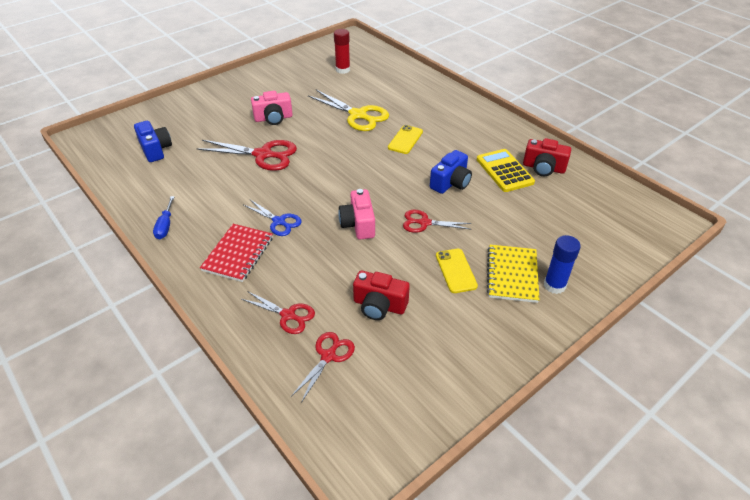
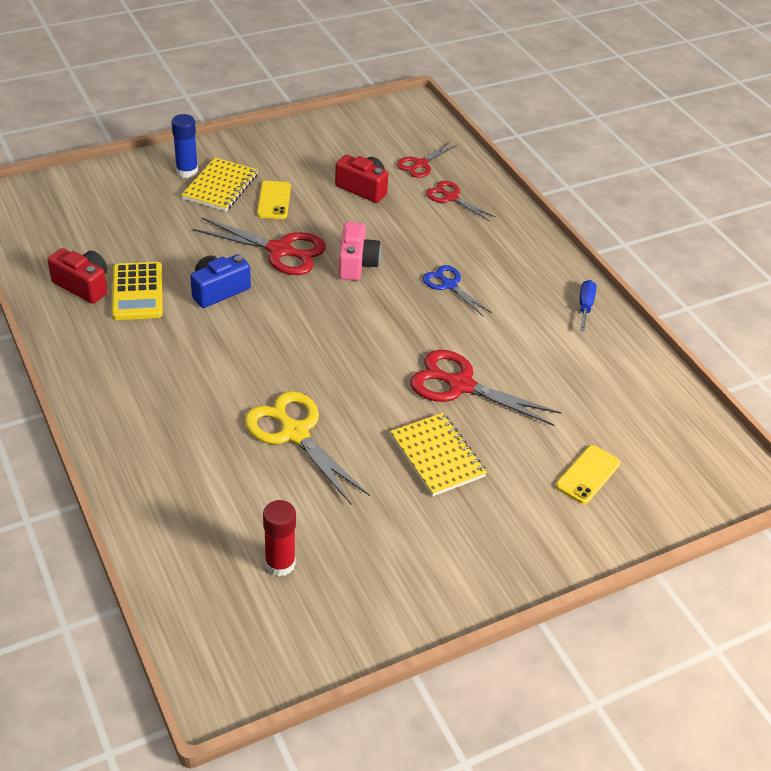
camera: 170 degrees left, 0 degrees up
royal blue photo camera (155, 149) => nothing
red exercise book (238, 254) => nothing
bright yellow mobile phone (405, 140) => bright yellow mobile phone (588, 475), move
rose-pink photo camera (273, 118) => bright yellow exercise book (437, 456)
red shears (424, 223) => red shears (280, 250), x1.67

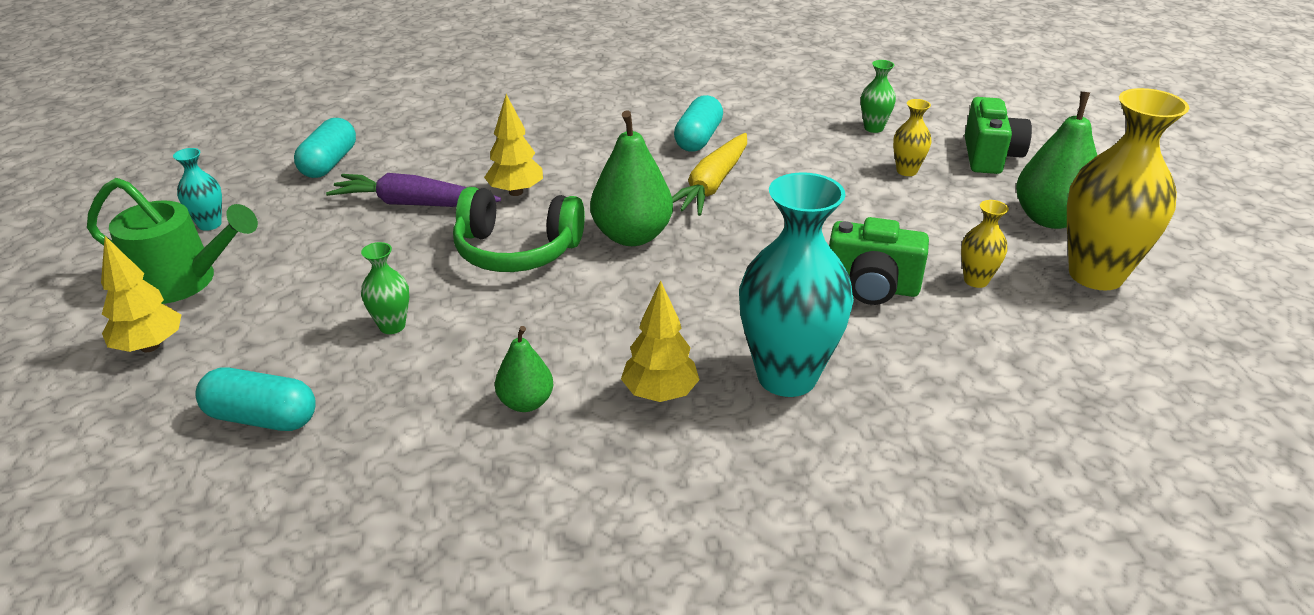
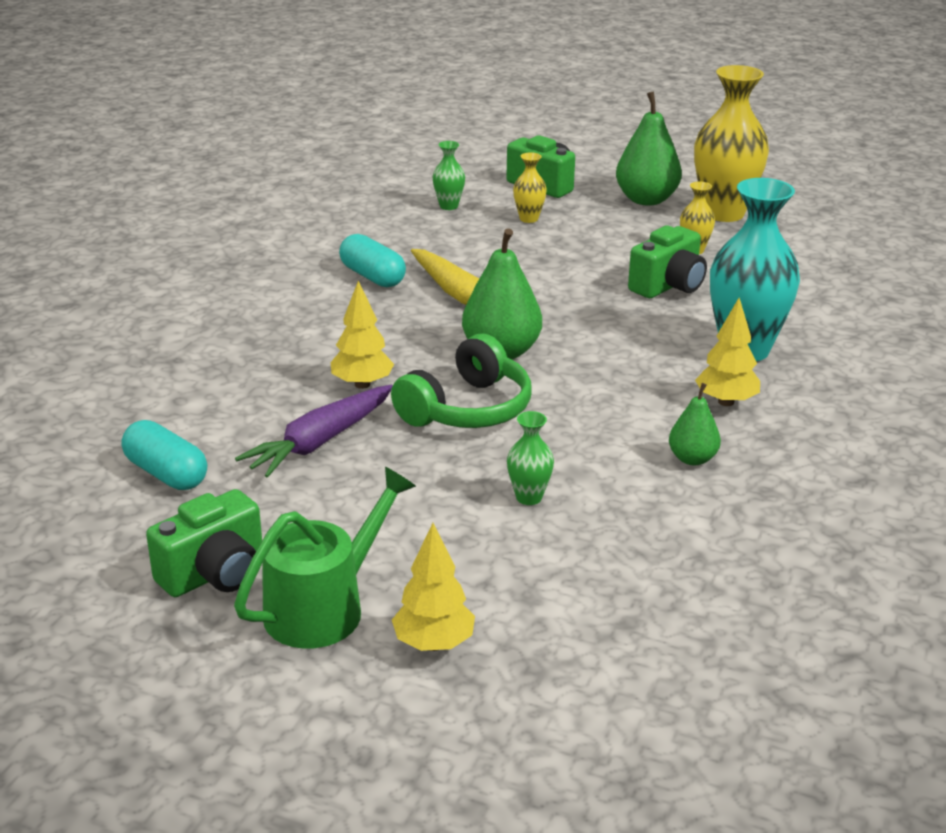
camera: 60 degrees left, 5 degrees down
aqua pill shape (262, 418) => nothing
aqua flower vase (209, 224) => emerald photo camera (215, 574)

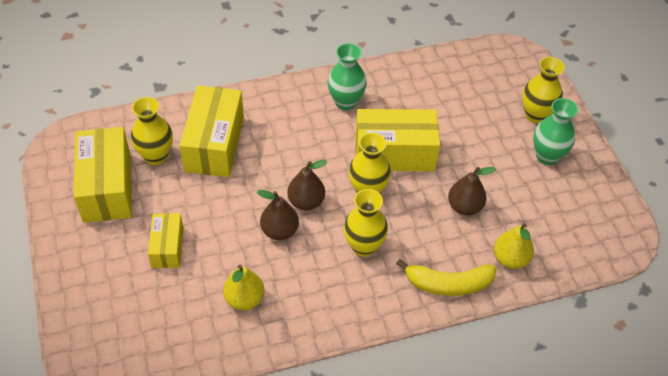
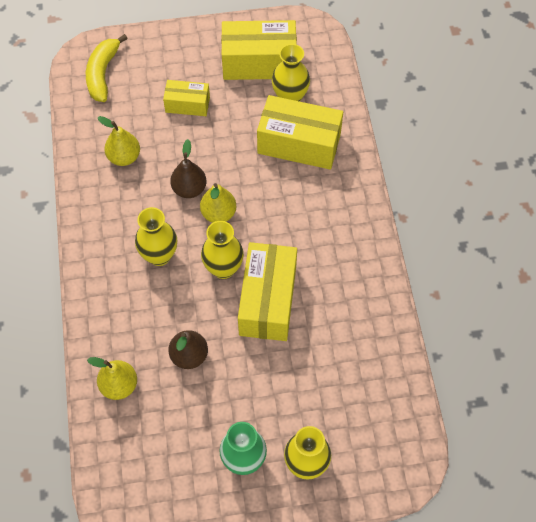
camera: 100 degrees right, 10 degrees up
emerald flower vase (345, 102) => nothing
bright yellow toy banana (448, 284) => bright yellow toy banana (103, 73), move
dark brown pear fruit (306, 202) => bright yellow pear fruit (218, 213)

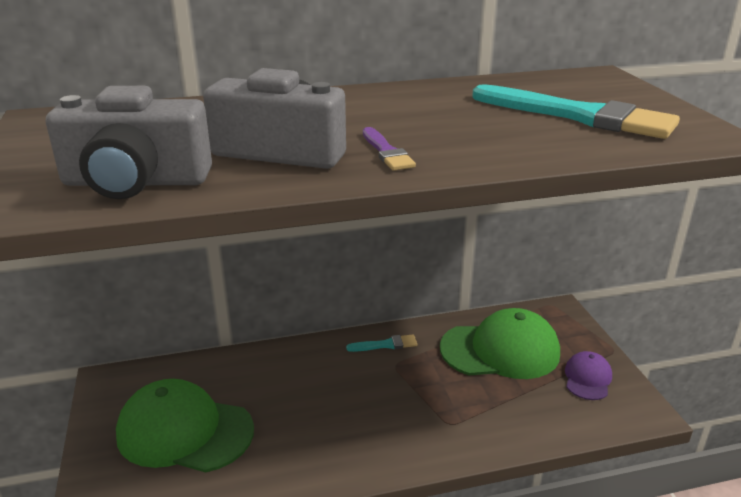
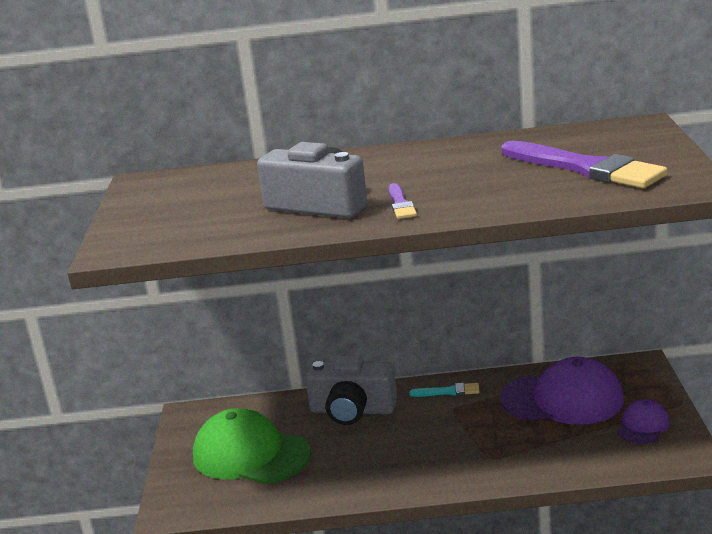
camera: 15 degrees right, 5 degrees down
ash-grey photo camera (136, 182) => ash-grey photo camera (352, 410), move
emerald cap (500, 350) => violet cap (562, 399)
aqua brush (578, 116) => violet brush (585, 168)

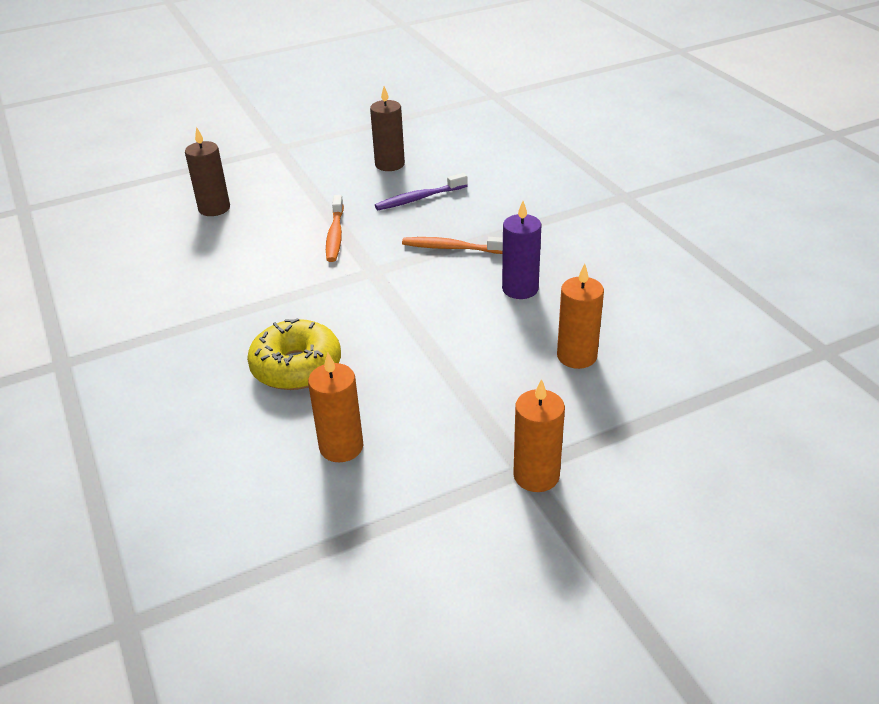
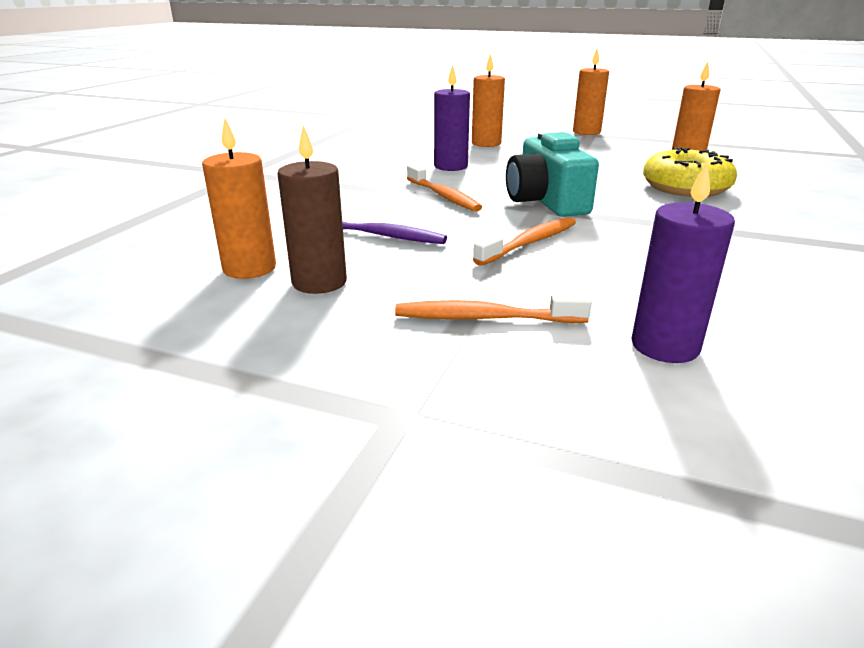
camera: 135 degrees left, 10 degrees down
nothing => orange-coloured candle (249, 268)
nothing => orange-coloured tooth brush (484, 318)
nothing => aqua photo camera (546, 201)
dark brown candle (214, 208) => violet candle (665, 346)

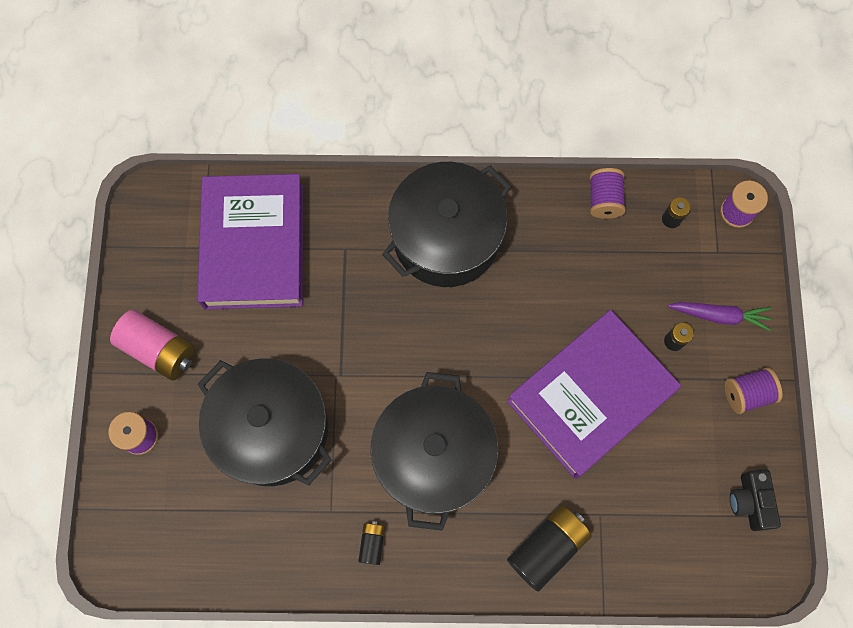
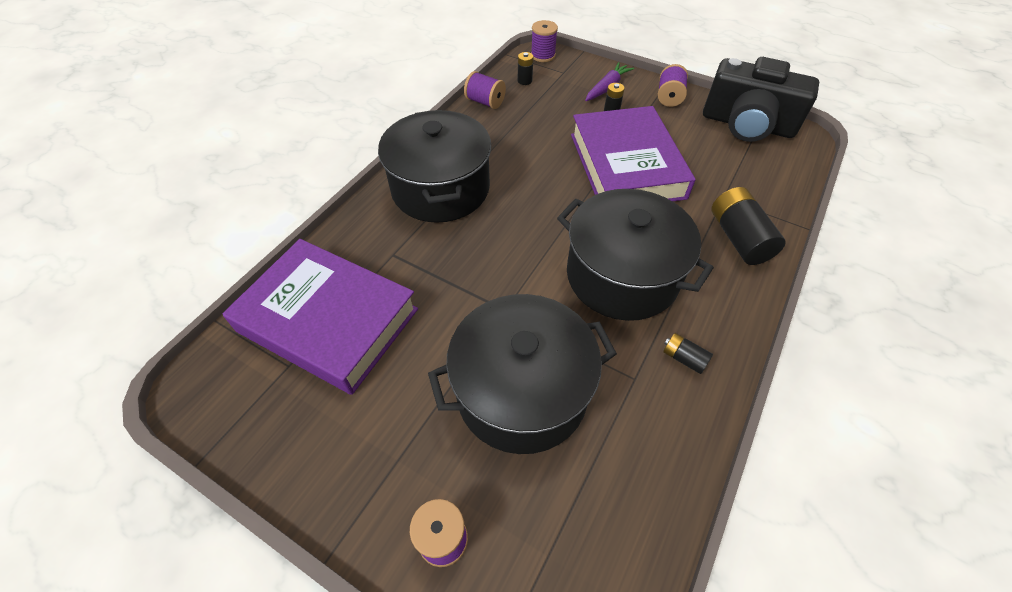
camera: 60 degrees left, 20 degrees down
rose-pink power cell (159, 349) => nothing
black photo camera (750, 501) => black photo camera (747, 124), x2.09

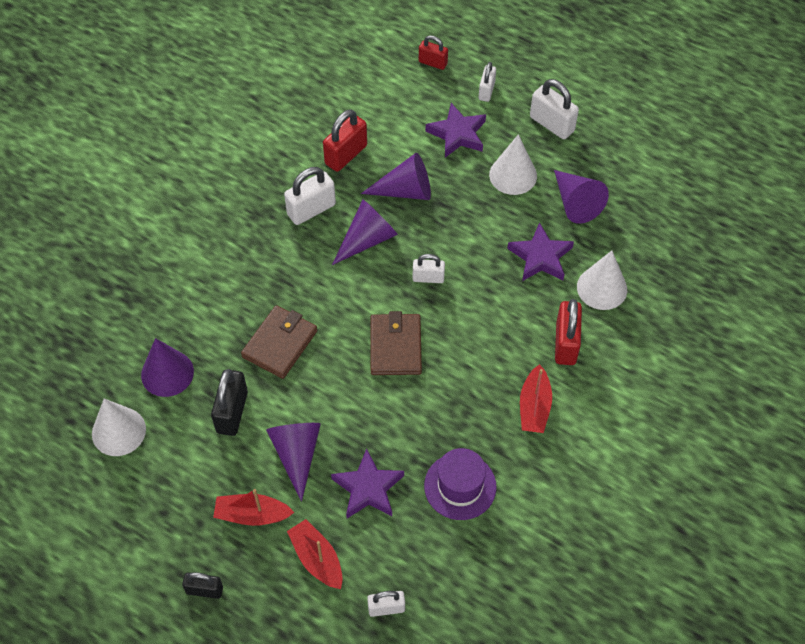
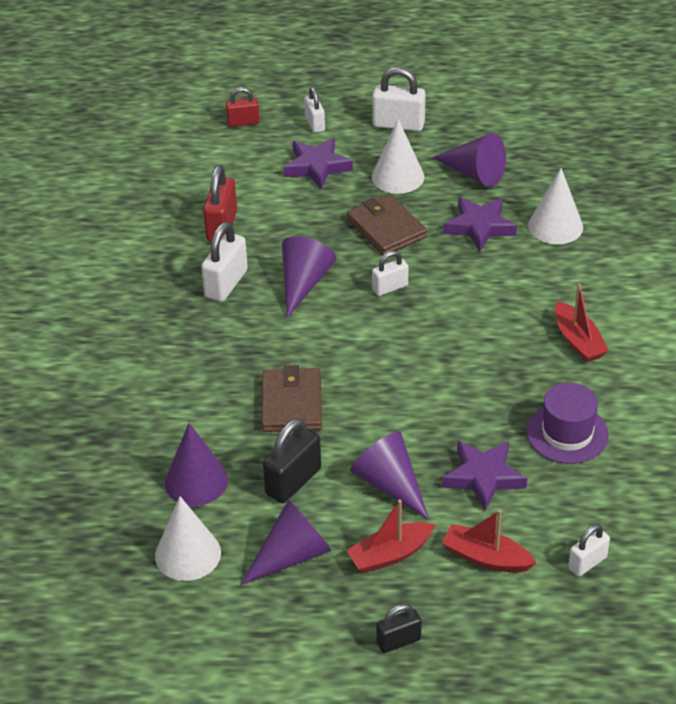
camera: 30 degrees left, 15 degrees down
red lock (566, 343) => nothing
violet solid cone (405, 190) => violet solid cone (291, 555), move
dark brown wallet (395, 346) => dark brown wallet (386, 228), move
black lock (232, 412) => black lock (293, 481), 60 degrees clockwise

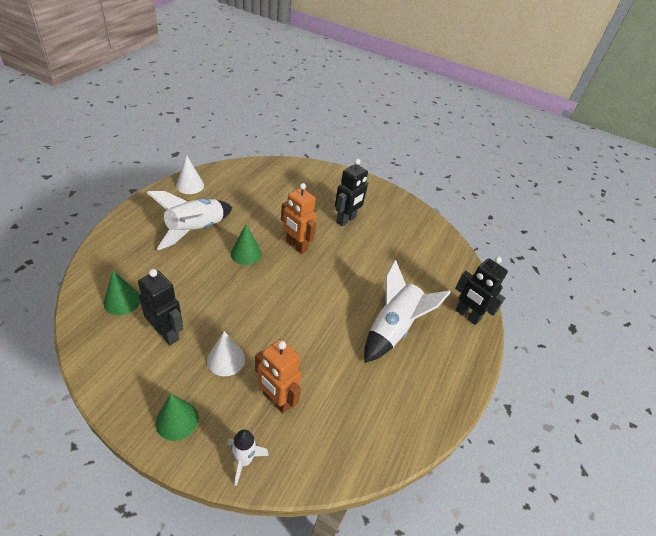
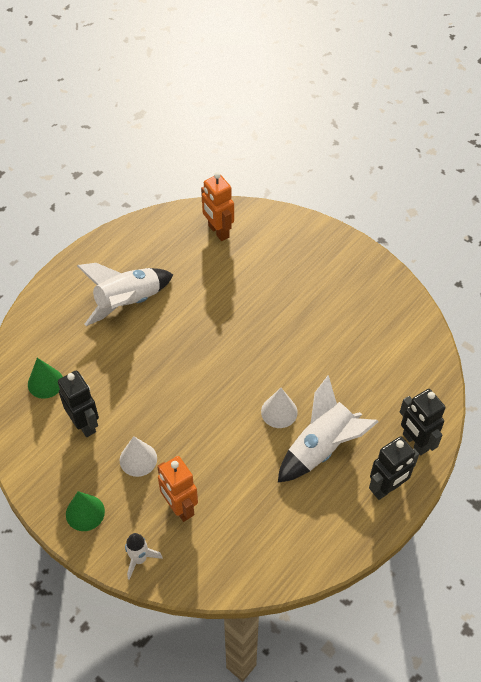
camera: 20 degrees right, 10 degrees up
emerald solid cone (246, 253) => nothing
snow-white solid cone (190, 185) => snow-white solid cone (279, 412), move
orange-coloured robot (296, 246) => orange-coloured robot (218, 231), move
black robot (346, 220) => black robot (386, 488), move

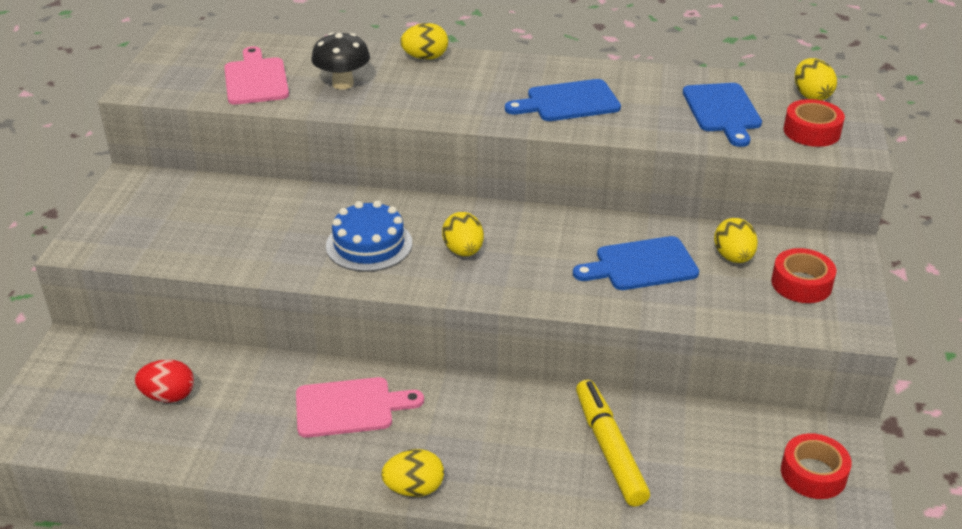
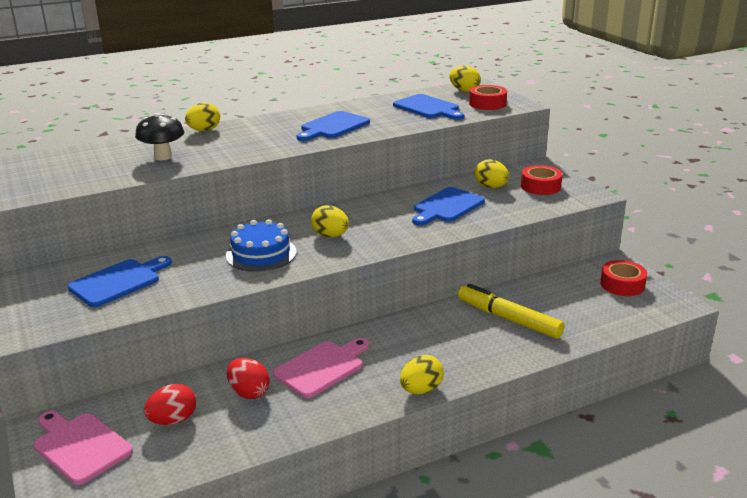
camera: 35 degrees left, 10 degrees down
nothing => royal blue chopping board (118, 282)
nothing => red toy egg (249, 392)
rose-pink chopping board (256, 79) => rose-pink chopping board (80, 446), move

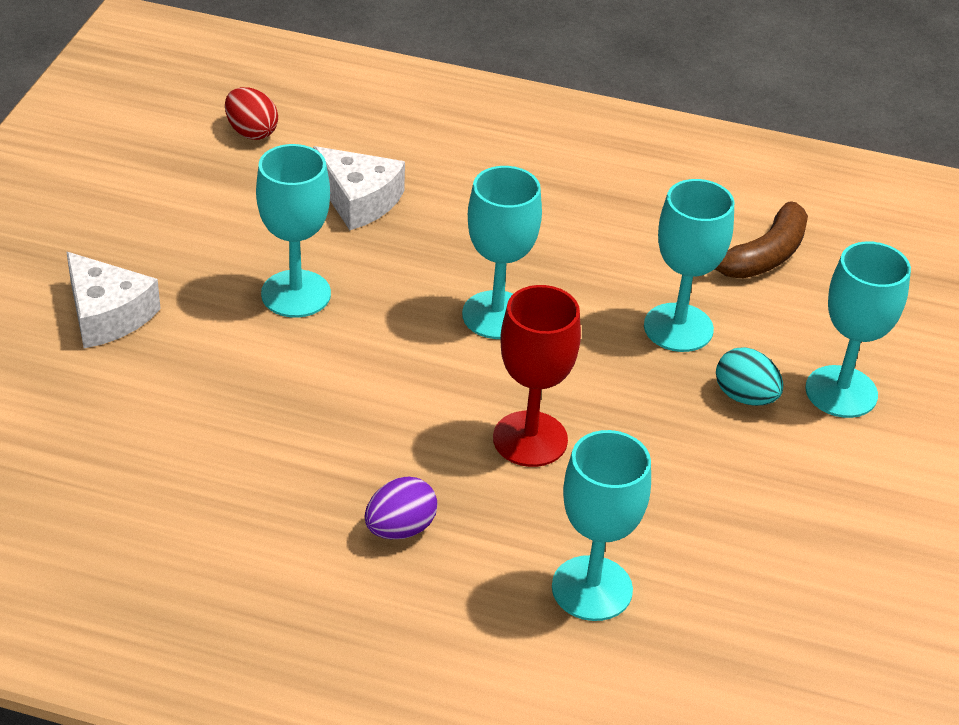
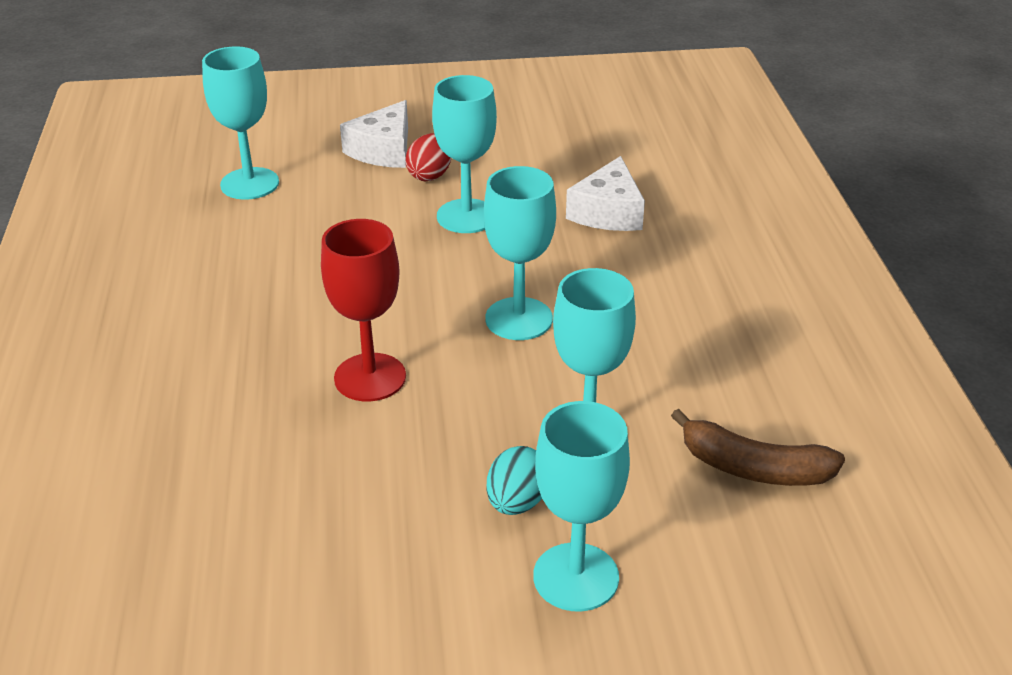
camera: 70 degrees right, 5 degrees down
violet toy egg (400, 529) => nothing
red toy egg (251, 132) => red toy egg (430, 175), move
aqua chalice (592, 588) => aqua chalice (249, 184), move

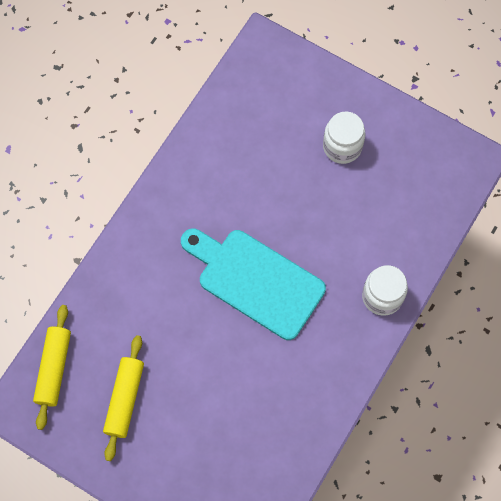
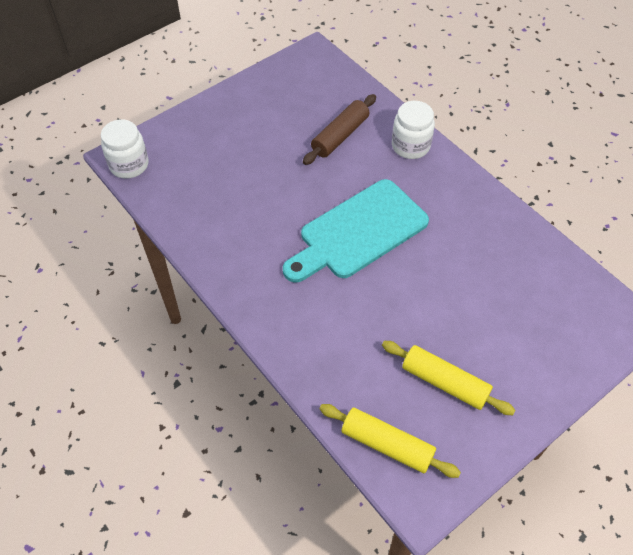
camera: 70 degrees left, 15 degrees down
nothing => dark brown pastry roller (340, 136)
snow-white jar (342, 146) => snow-white jar (129, 165), move

